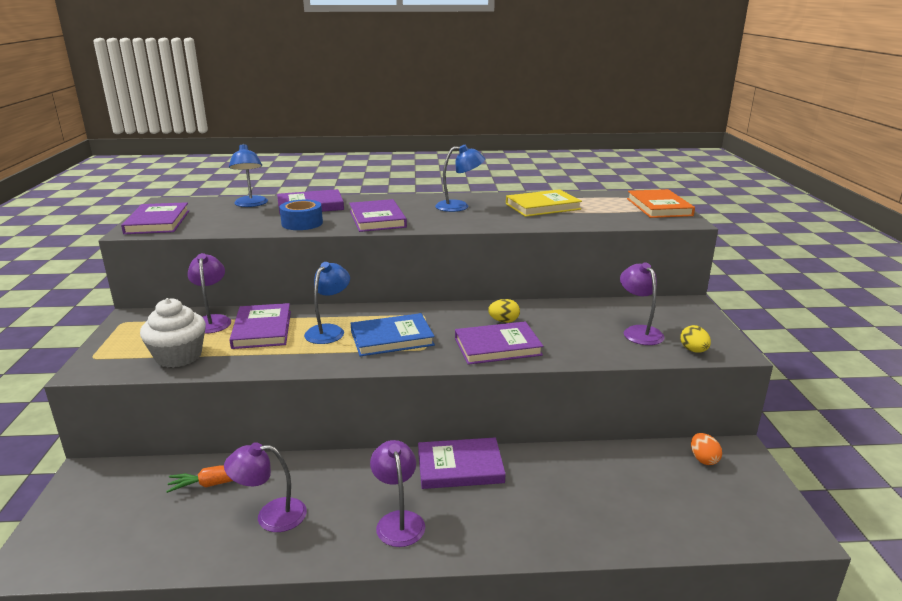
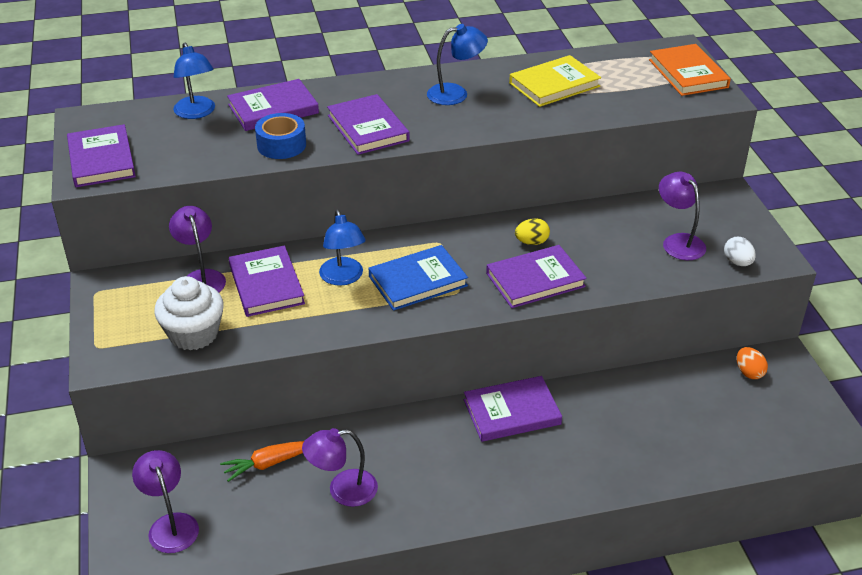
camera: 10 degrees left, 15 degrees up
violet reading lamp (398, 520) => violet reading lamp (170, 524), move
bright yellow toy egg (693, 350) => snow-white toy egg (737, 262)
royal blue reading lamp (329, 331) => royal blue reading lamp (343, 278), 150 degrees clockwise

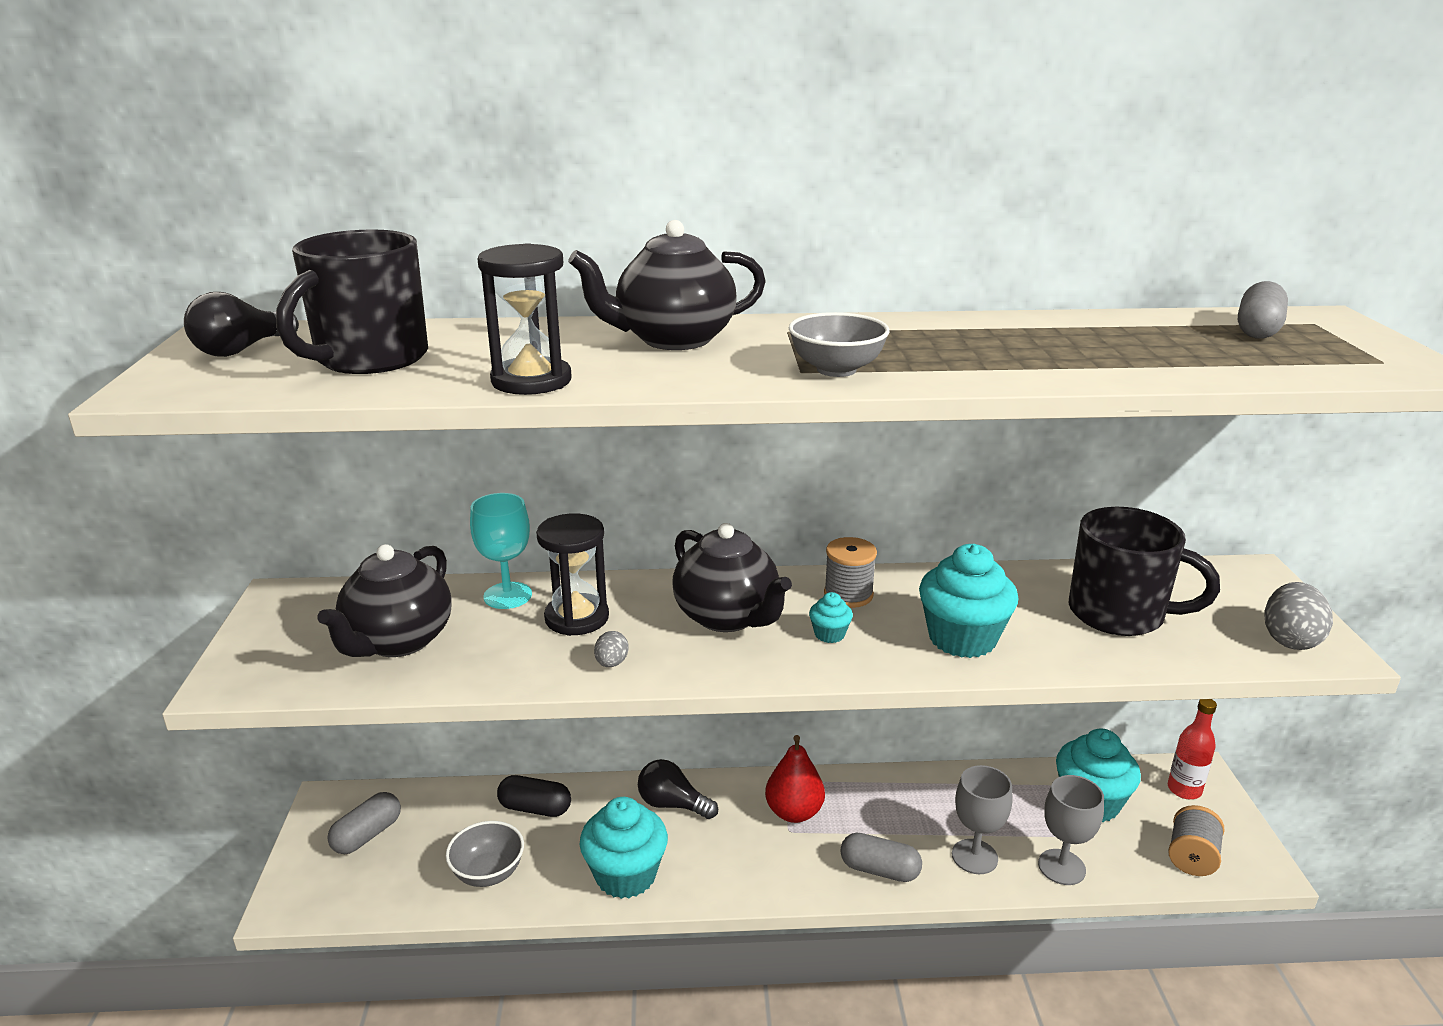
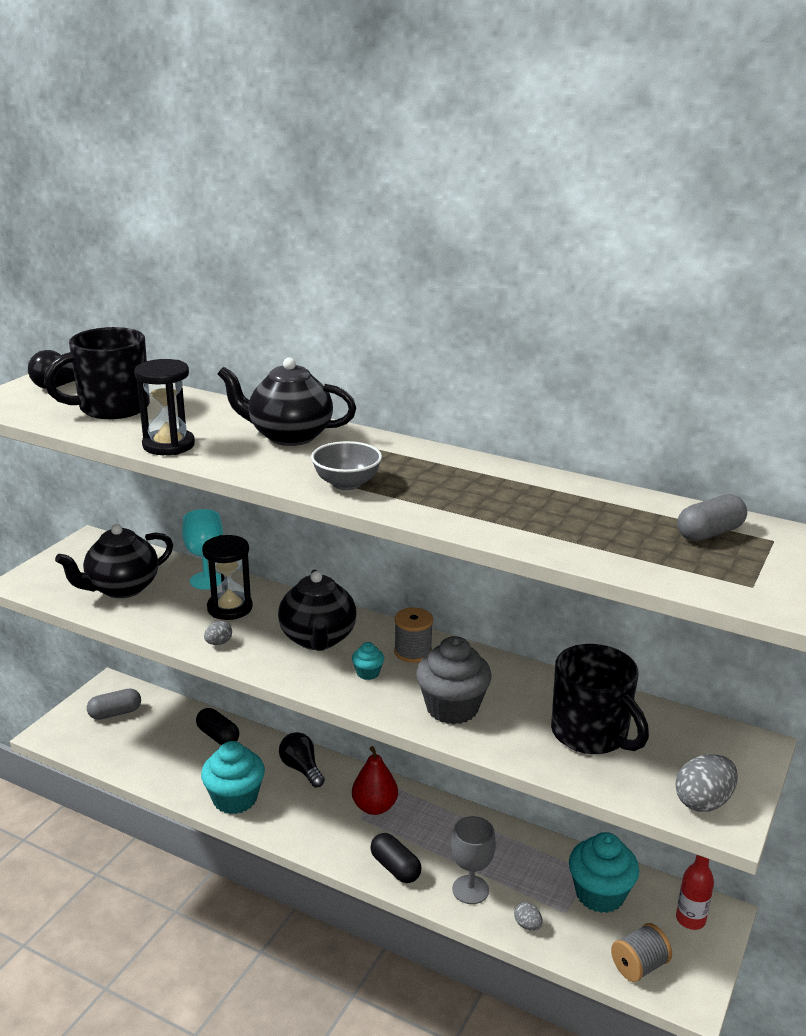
camera: 30 degrees right, 0 degrees up
ash-grey deep dish (488, 873) => nothing
ash-grey chalice (1061, 867) => ash-grey toy egg (527, 925)
ash-grey pill shape (879, 870) => black pill shape (395, 868)
aqua fairy cake (962, 638) => ash-grey fairy cake (452, 708)

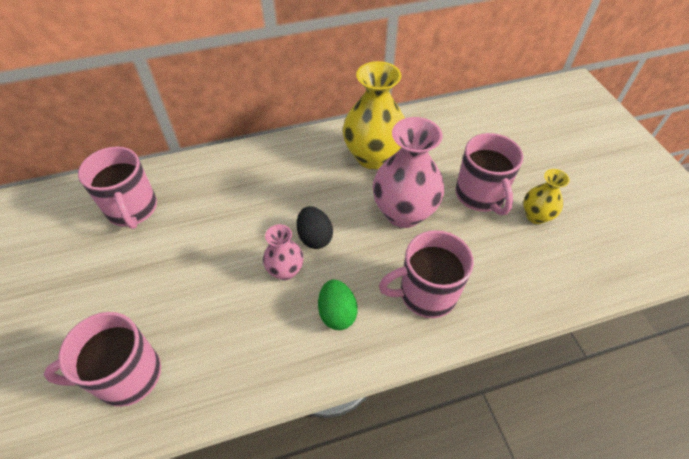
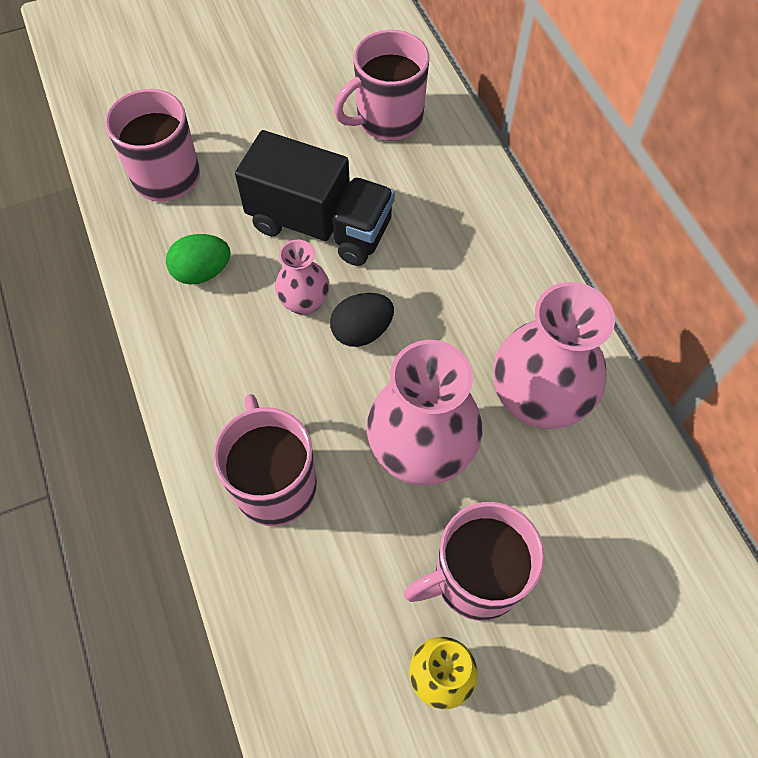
camera: 85 degrees right, 10 degrees up
nothing => black toy truck (320, 225)
emerald toy egg (337, 313) => emerald toy egg (202, 272), move
bright yellow flower vase (373, 156) => rose-pink flower vase (537, 399)

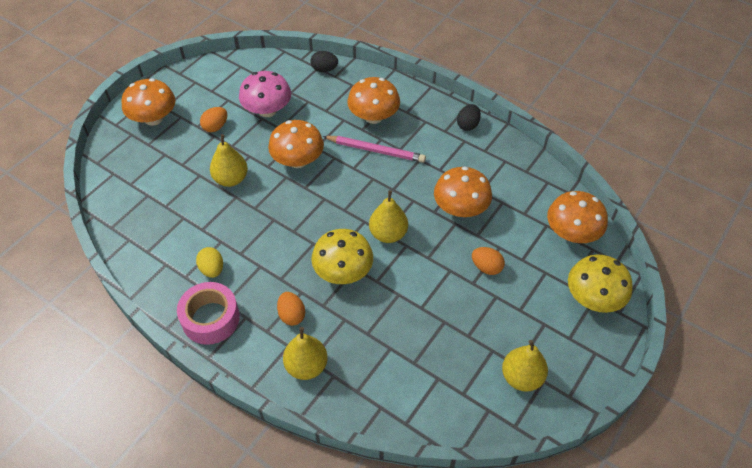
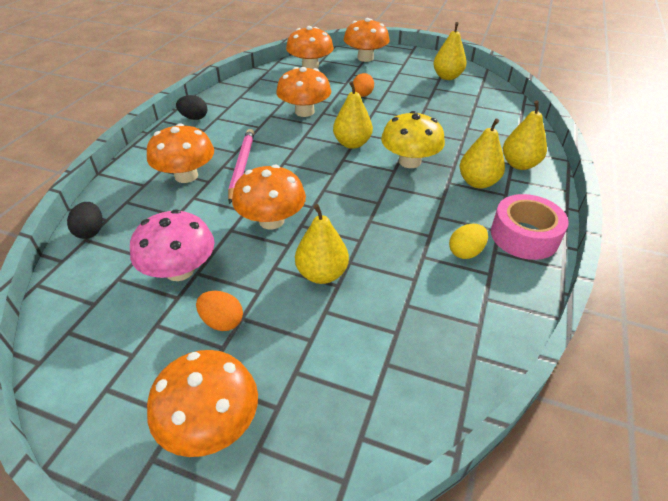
camera: 105 degrees left, 10 degrees down
orange-coloured toy egg (292, 315) => bright yellow pear fruit (477, 182)
bright yellow fungus (593, 298) => orange-coloured fungus (365, 58)

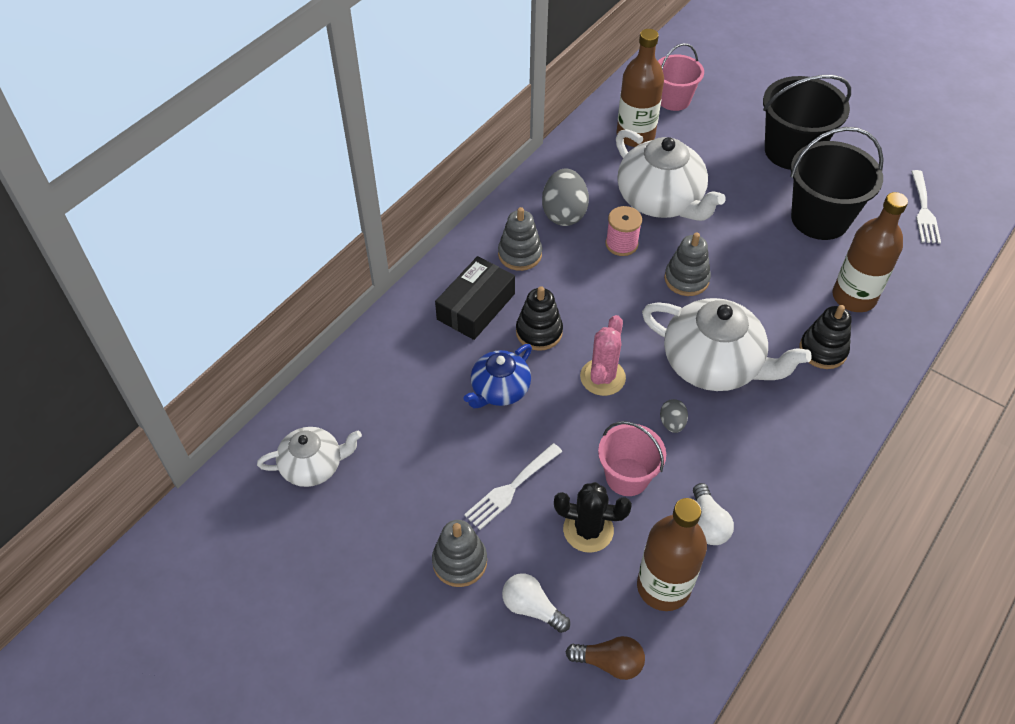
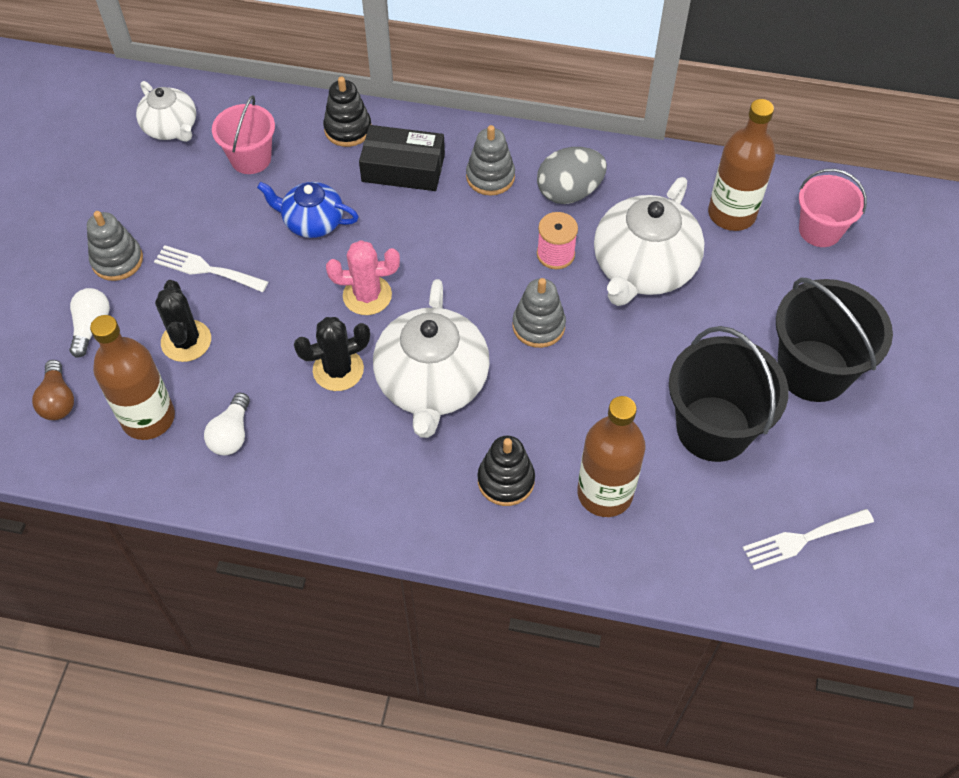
camera: 65 degrees right, 5 degrees up
black ring stacker (539, 332) => black ring stacker (348, 129), move
rose-pink sand bucket (627, 477) => rose-pink sand bucket (251, 158), move
ash-grey toy egg (672, 423) => black cactus (338, 370)
snow-white bulb (708, 523) => snow-white bulb (231, 434), 45 degrees counterclockwise

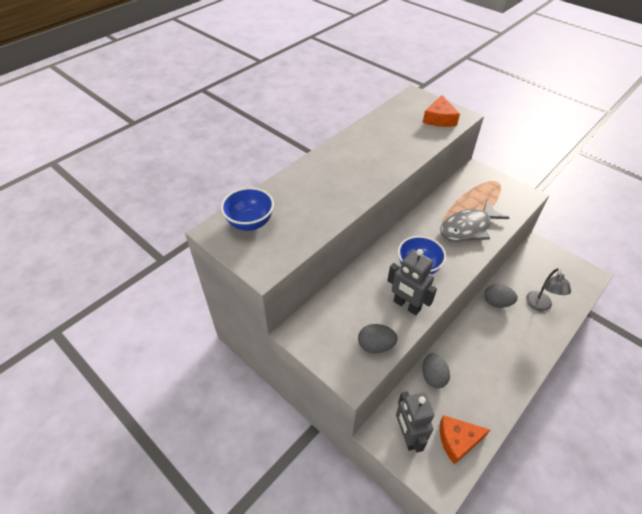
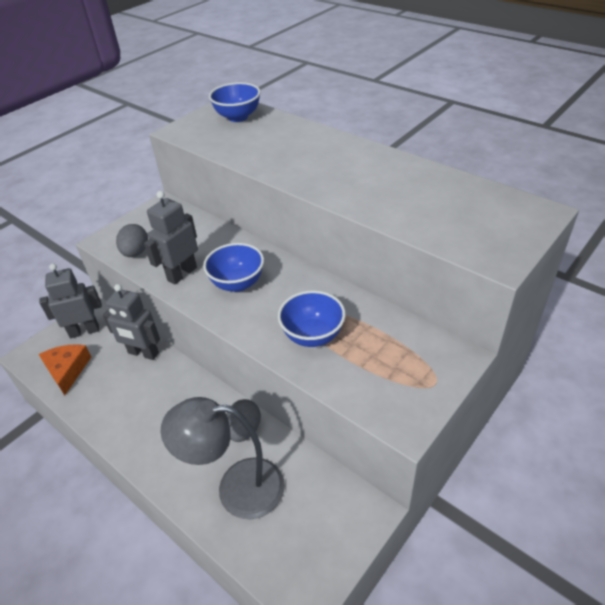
camera: 90 degrees right, 5 degrees down
orange-coloured piece of cheese (439, 119) => nothing
ash-grey toy egg (433, 377) => ash-grey robot (143, 353)
ash-grey fish (468, 228) => royal blue deep dish (312, 336)
ash-grey reading lamp (540, 306) => ash-grey reading lamp (236, 488), x1.64

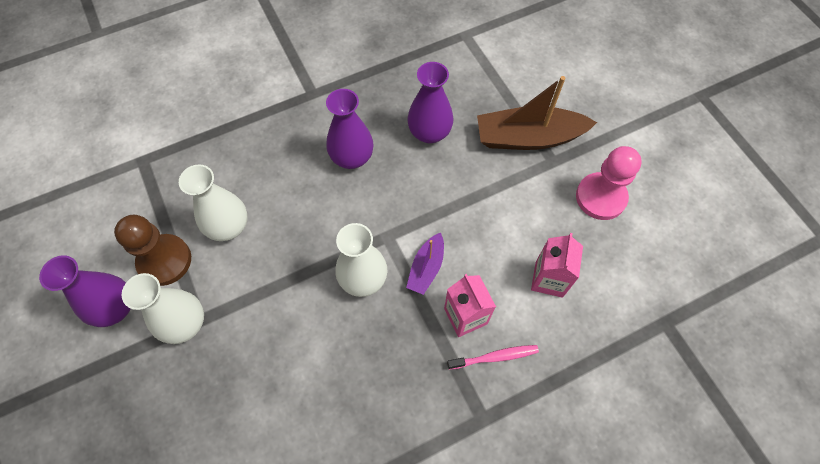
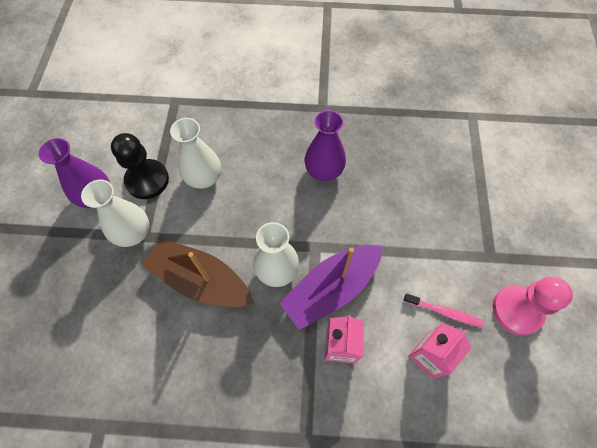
camera: 30 degrees right, 0 degrees up
violet flower vase (429, 133) => nothing
rose-pink tooth brush (495, 357) => rose-pink tooth brush (444, 312), move
dark brown boat (528, 138) => dark brown boat (200, 280), move
dark brown pawn (165, 261) => black pawn (147, 180)
violet boat (426, 268) => violet boat (331, 289), x1.90

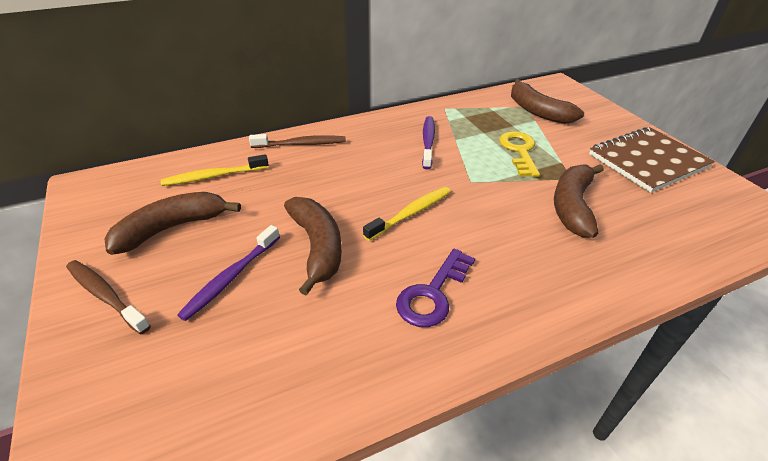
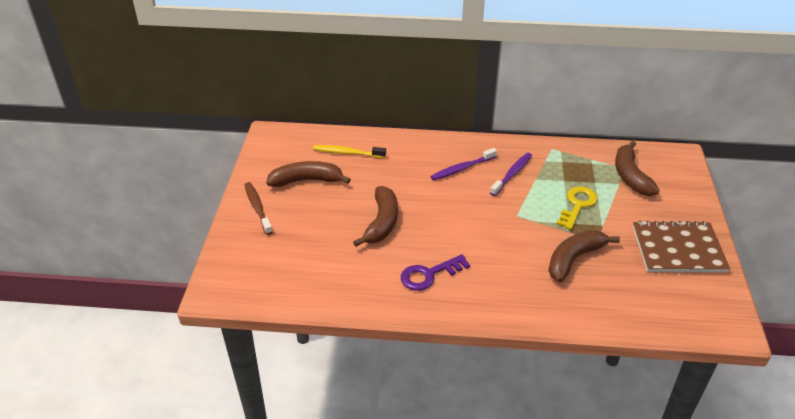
camera: 30 degrees right, 0 degrees up
dark brown tooth brush (301, 144) => nothing
bright yellow tooth brush (411, 213) => nothing
violet tooth brush (231, 277) => violet tooth brush (462, 168), move

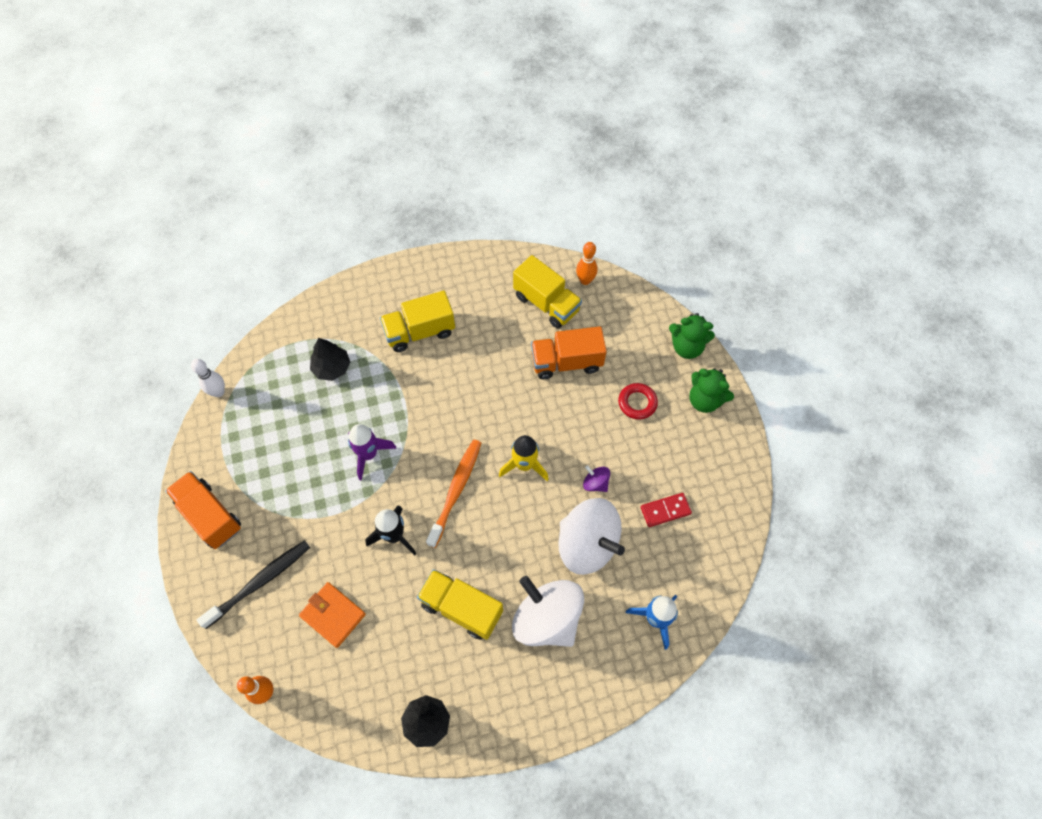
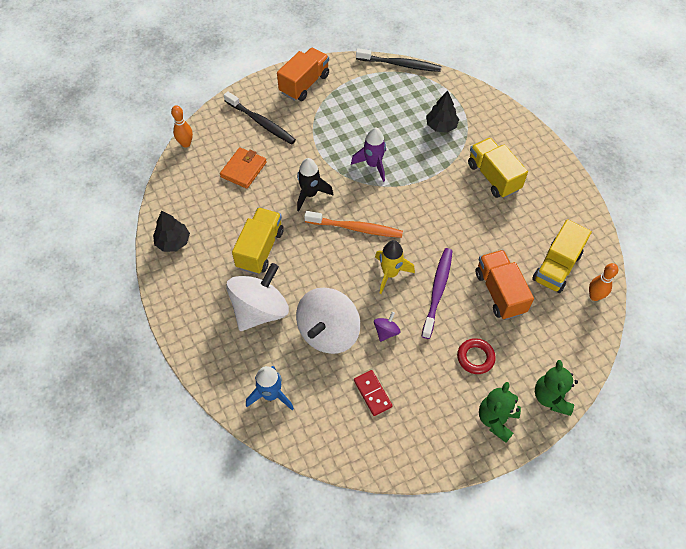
camera: 80 degrees right, 5 degrees down
nothing => violet tooth brush (437, 291)
snow-white skittle (219, 392) => black tooth brush (400, 64)

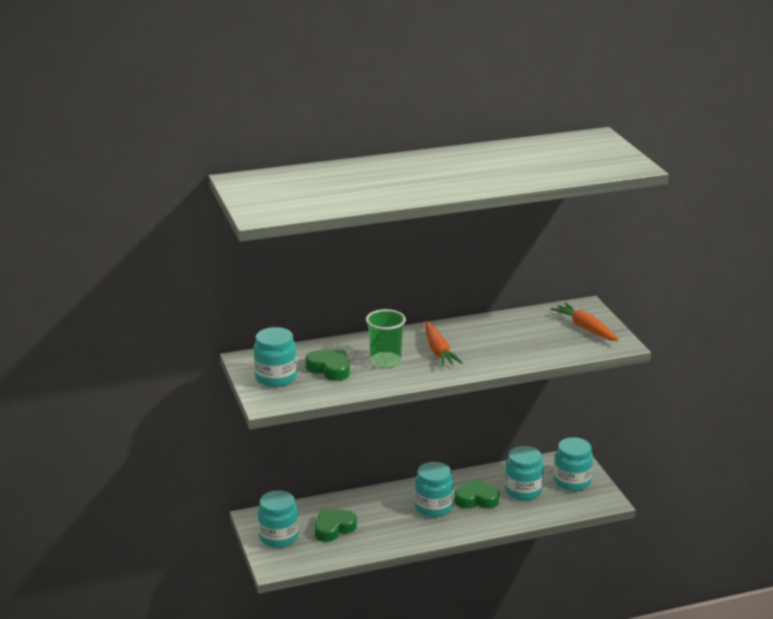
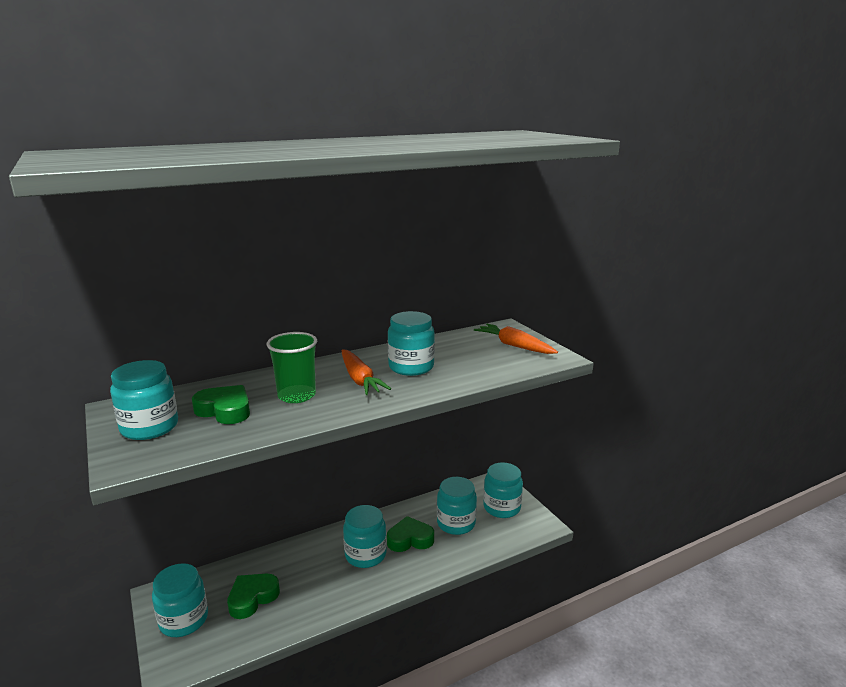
camera: 10 degrees left, 5 degrees down
nothing => aqua jar (411, 367)

